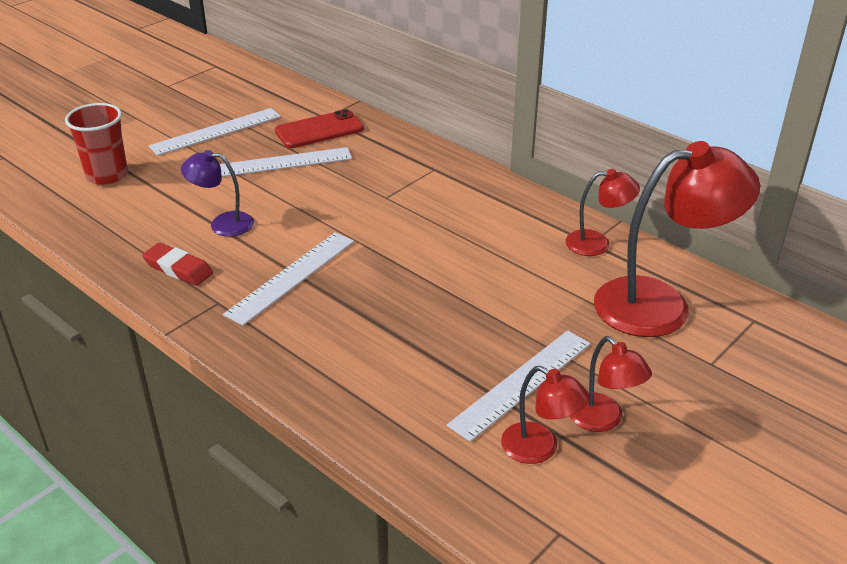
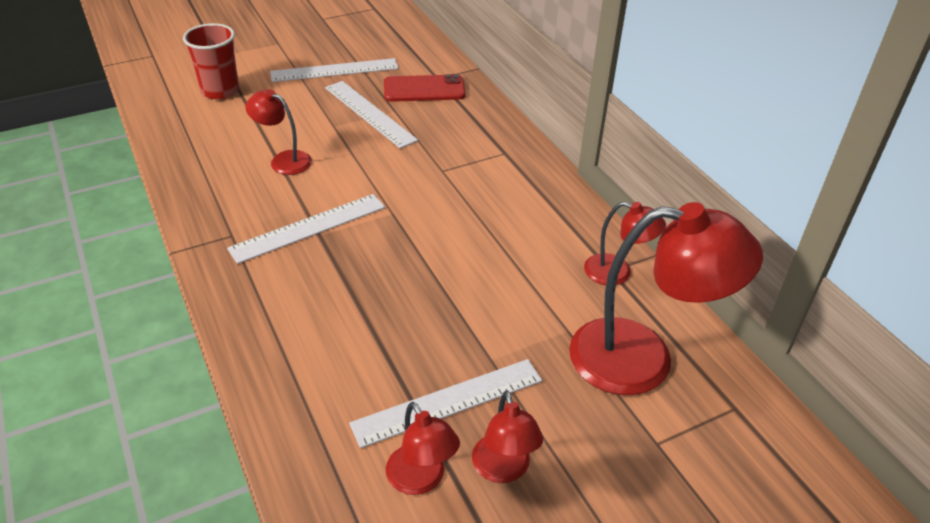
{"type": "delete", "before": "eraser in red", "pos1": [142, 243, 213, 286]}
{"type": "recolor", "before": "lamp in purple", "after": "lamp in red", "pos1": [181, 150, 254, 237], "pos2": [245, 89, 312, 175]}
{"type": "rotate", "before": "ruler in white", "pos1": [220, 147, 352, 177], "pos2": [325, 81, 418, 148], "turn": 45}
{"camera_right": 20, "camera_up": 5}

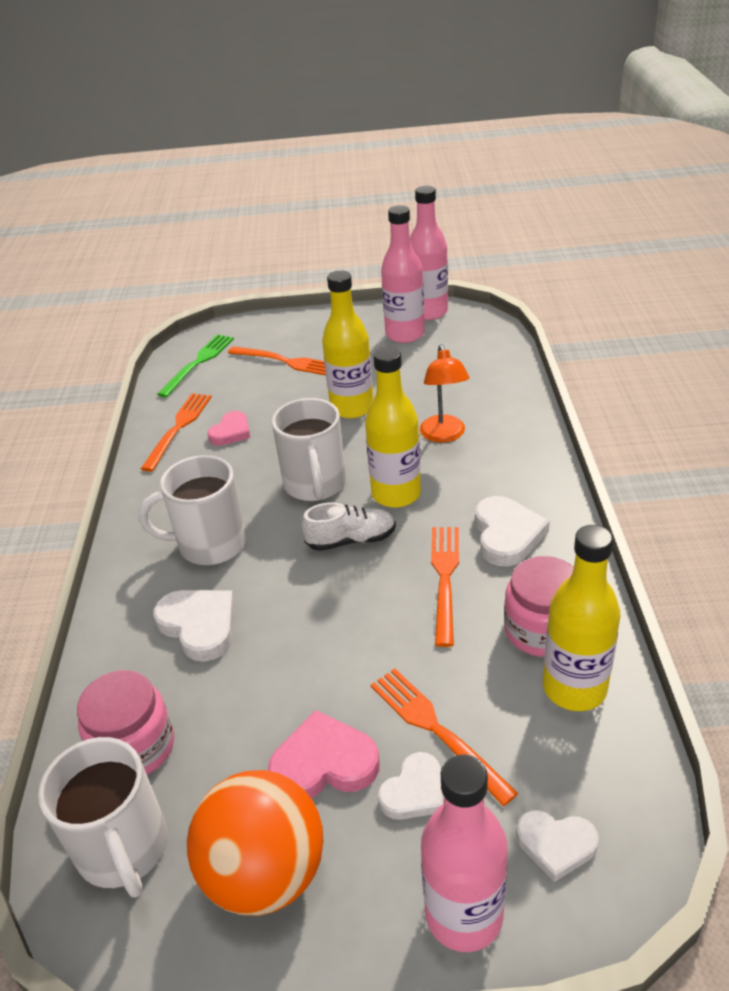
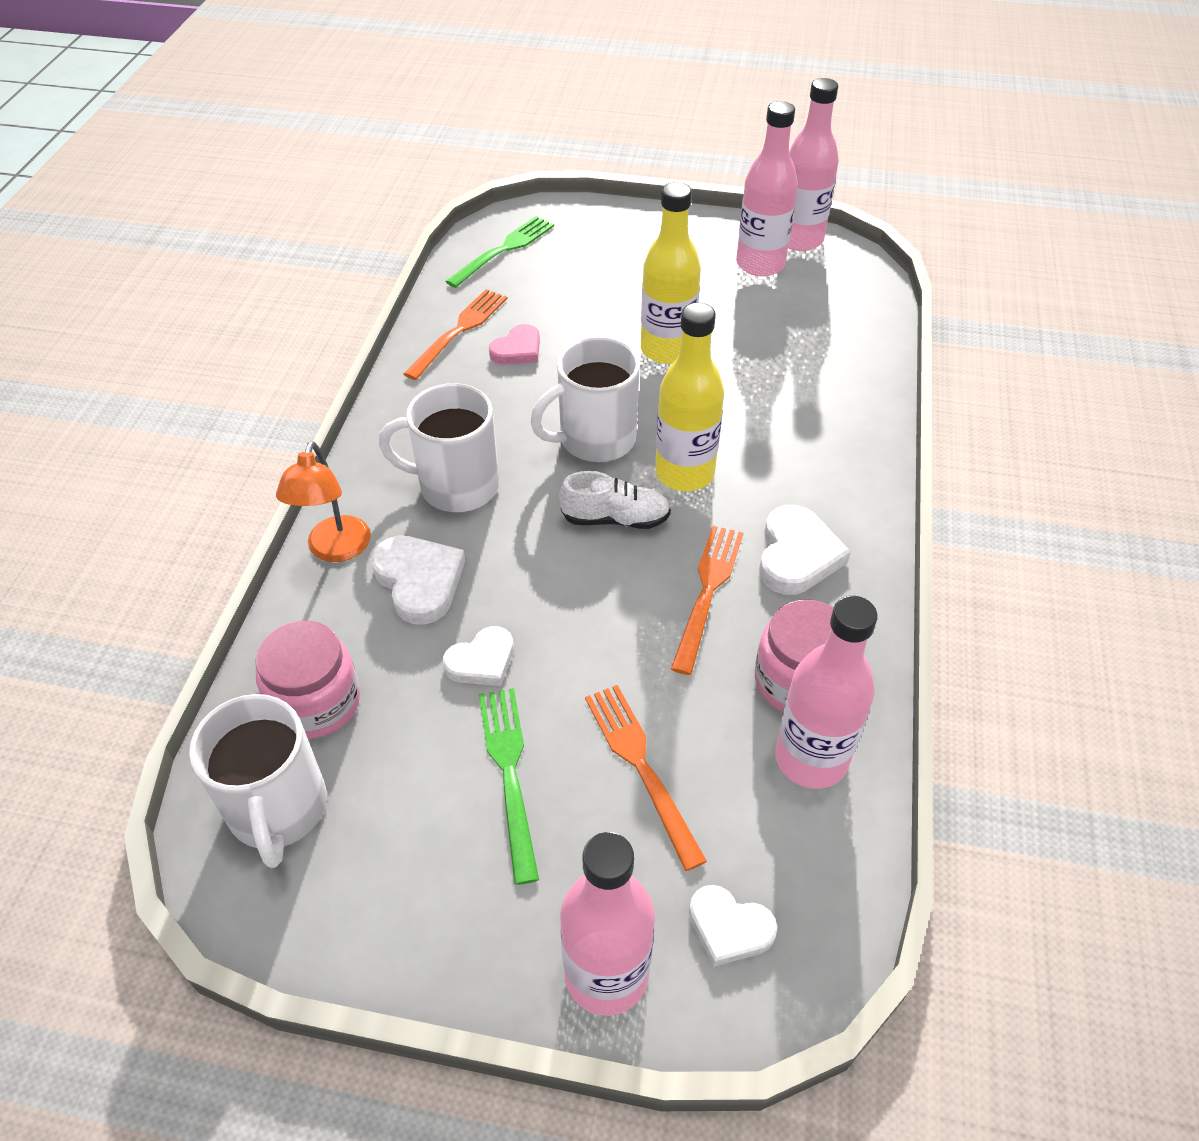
{"type": "delete", "before": "ball in orange", "pos1": [187, 770, 324, 916]}
{"type": "delete", "before": "fork in orange", "pos1": [228, 346, 326, 375]}
{"type": "move", "before": "heart in white", "pos1": [378, 752, 443, 820], "pos2": [443, 626, 514, 686]}
{"type": "move", "before": "lamp in orange", "pos1": [420, 344, 469, 443], "pos2": [276, 441, 371, 562]}
{"type": "replace", "before": "heart in pink", "after": "fork in green", "pos1": [268, 710, 379, 799], "pos2": [479, 688, 539, 885]}
{"type": "recolor", "before": "bottle in yellow", "after": "bottle in pink", "pos1": [543, 525, 620, 711], "pos2": [775, 596, 878, 789]}
{"type": "rotate", "before": "mug in white", "pos1": [272, 398, 346, 501], "pos2": [530, 337, 640, 462], "turn": 60}
{"camera_right": 10, "camera_up": 10}

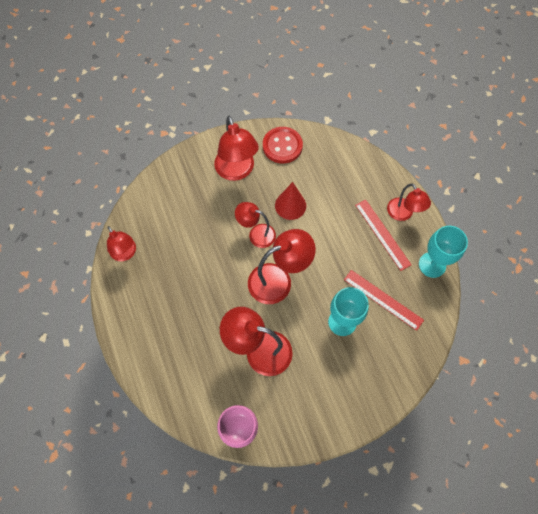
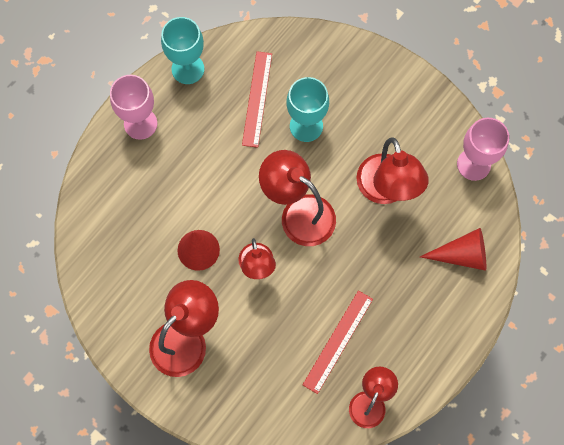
{"type": "delete", "before": "button in red", "pos1": [263, 127, 303, 164]}
{"type": "insert", "after": "cone in red", "pos2": [420, 228, 486, 271]}
{"type": "move", "before": "ruler in red", "pos1": [355, 200, 412, 271], "pos2": [302, 290, 373, 394]}
{"type": "replace", "before": "lamp in red", "after": "goblet in pink", "pos1": [387, 183, 431, 221], "pos2": [110, 75, 157, 140]}
{"camera_right": -120, "camera_up": 5}

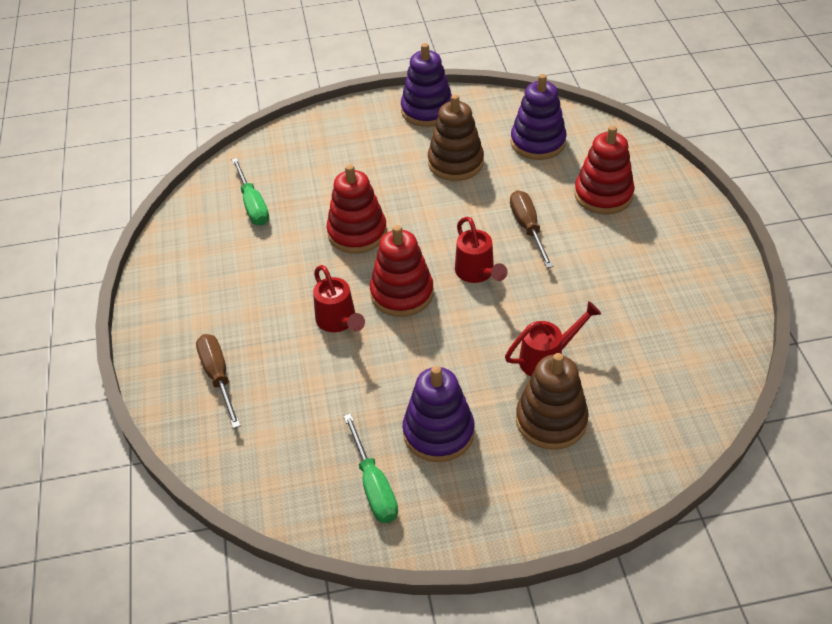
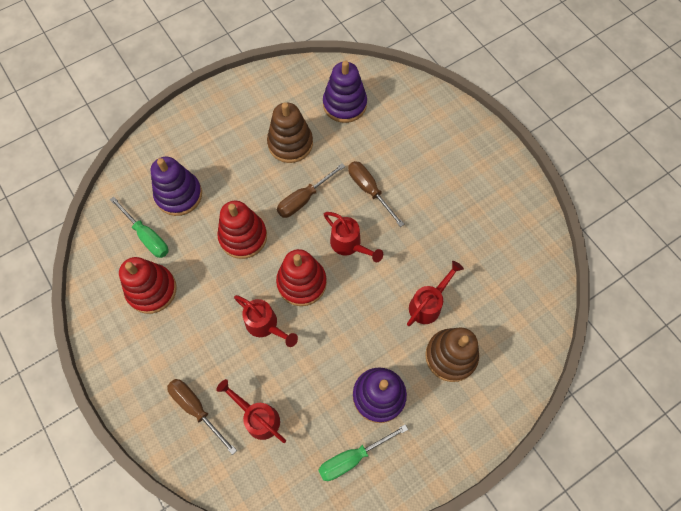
{"type": "insert", "after": "watering can in red", "pos2": [216, 379, 286, 443]}
{"type": "insert", "after": "screwdriver in brown", "pos2": [277, 163, 345, 218]}
{"type": "move", "before": "stacking toy in purple", "pos1": [401, 43, 452, 127], "pos2": [151, 157, 202, 216]}
{"type": "move", "before": "stacking toy in red", "pos1": [574, 126, 635, 214], "pos2": [119, 257, 177, 314]}
{"type": "rotate", "before": "screwdriver in green", "pos1": [344, 414, 398, 523], "pos2": [318, 424, 408, 481], "turn": 105}
{"camera_right": -25, "camera_up": 20}

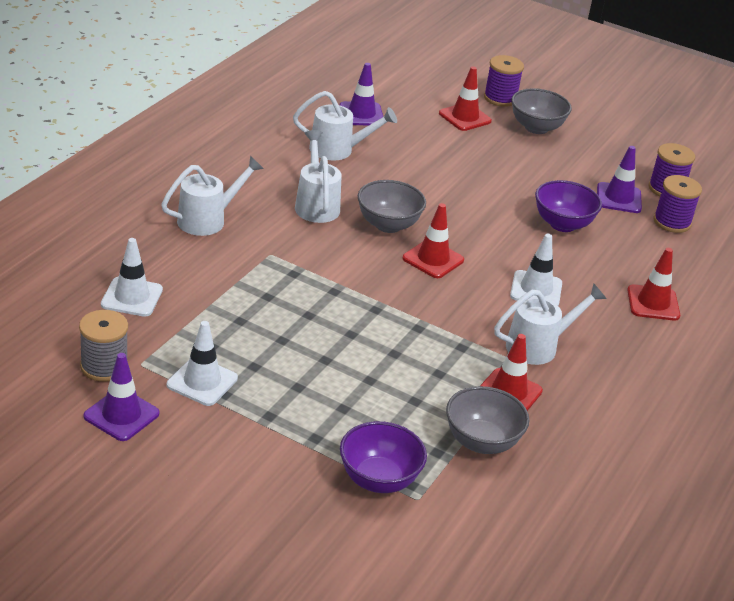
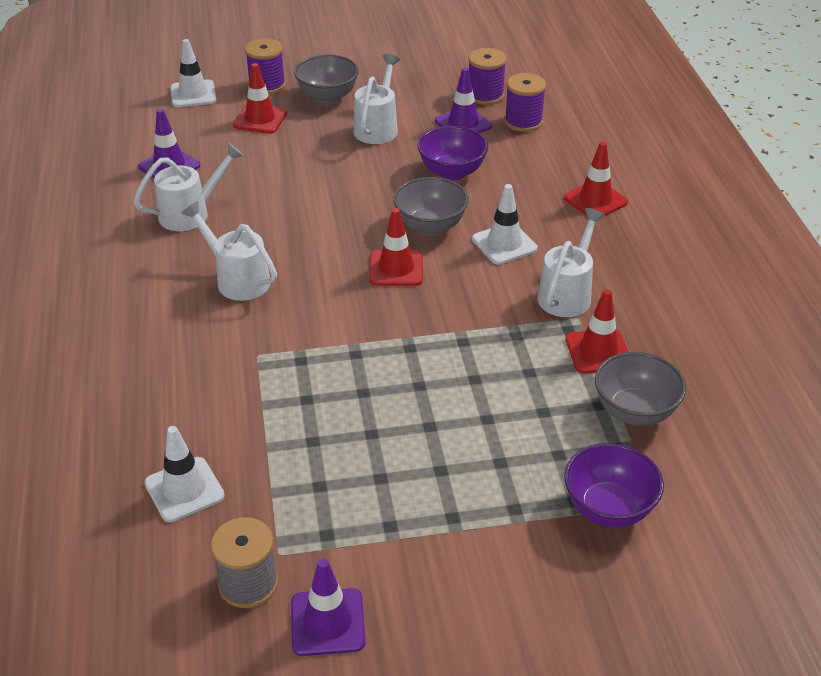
{"type": "move", "before": "watering can in white", "pos1": [161, 156, 264, 236], "pos2": [353, 54, 400, 144]}
{"type": "move", "before": "traffic cone in white", "pos1": [167, 321, 238, 406], "pos2": [170, 39, 217, 107]}
{"type": "move", "before": "bowl in grey", "pos1": [358, 180, 426, 233], "pos2": [393, 177, 469, 235]}
{"camera_right": -35, "camera_up": 5}

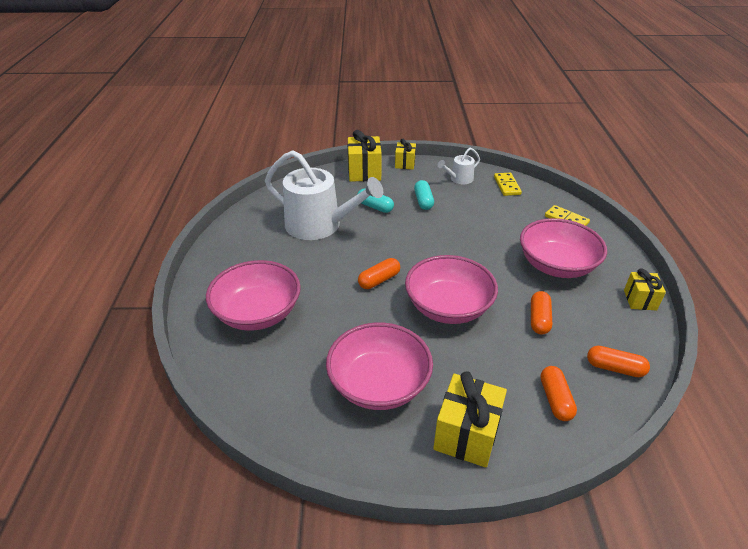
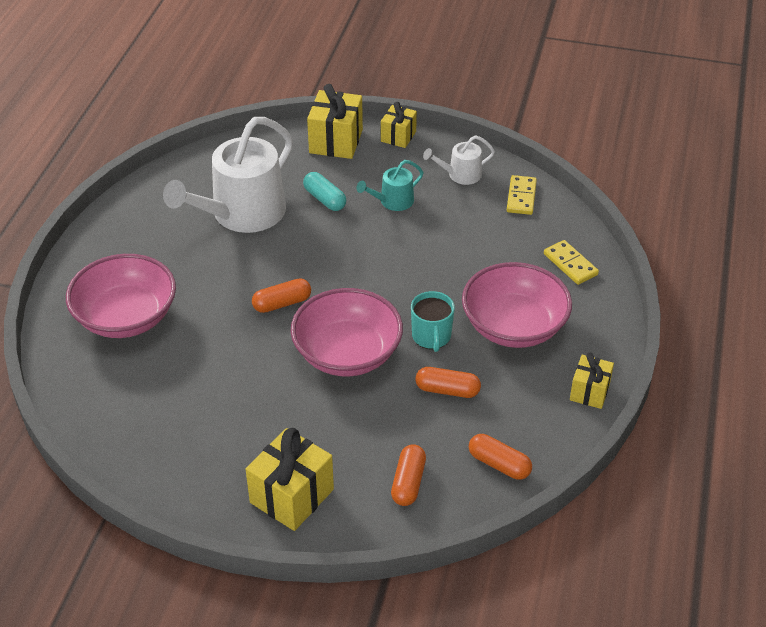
{"type": "delete", "before": "bowl in pink", "pos1": [326, 323, 433, 410]}
{"type": "insert", "after": "mug in turquoise", "pos2": [411, 291, 455, 352]}
{"type": "replace", "before": "capsule in turquoise", "after": "watering can in turquoise", "pos1": [414, 180, 434, 210], "pos2": [357, 160, 423, 211]}
{"type": "rotate", "before": "watering can in white", "pos1": [265, 151, 383, 240], "pos2": [163, 117, 293, 233], "turn": 90}
{"type": "rotate", "before": "capsule in orange", "pos1": [531, 291, 552, 334], "pos2": [415, 367, 481, 398], "turn": 75}
{"camera_right": 15, "camera_up": 5}

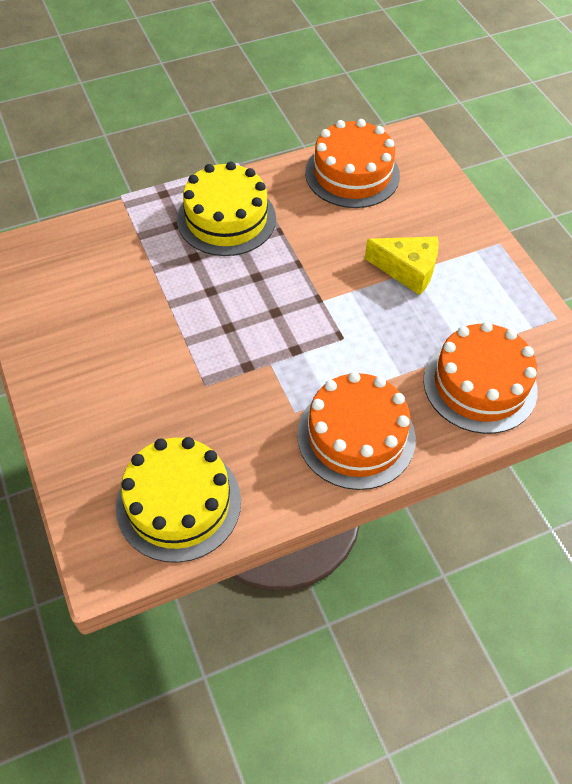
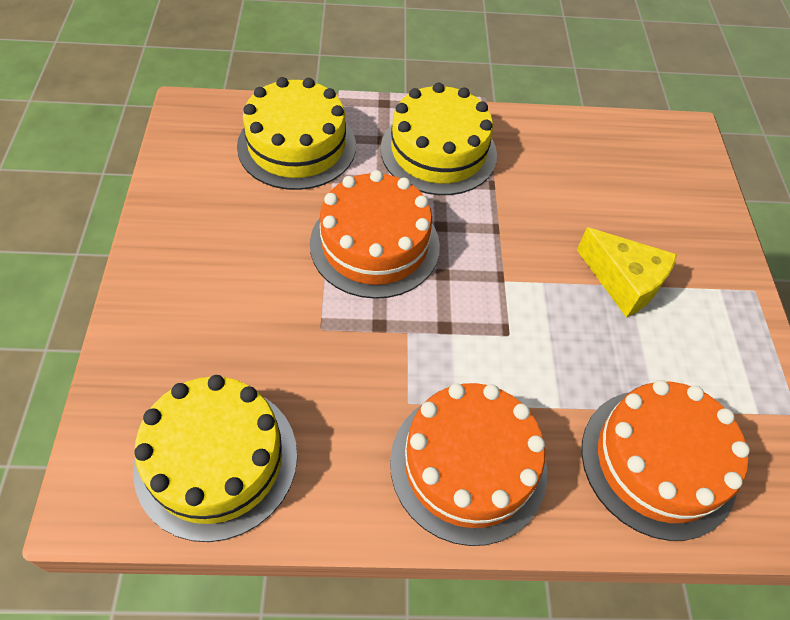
{"type": "insert", "after": "cake in yellow", "pos2": [237, 77, 356, 190]}
{"type": "move", "before": "cake in orange", "pos1": [305, 119, 400, 208], "pos2": [310, 170, 440, 299]}
{"camera_right": 20, "camera_up": 0}

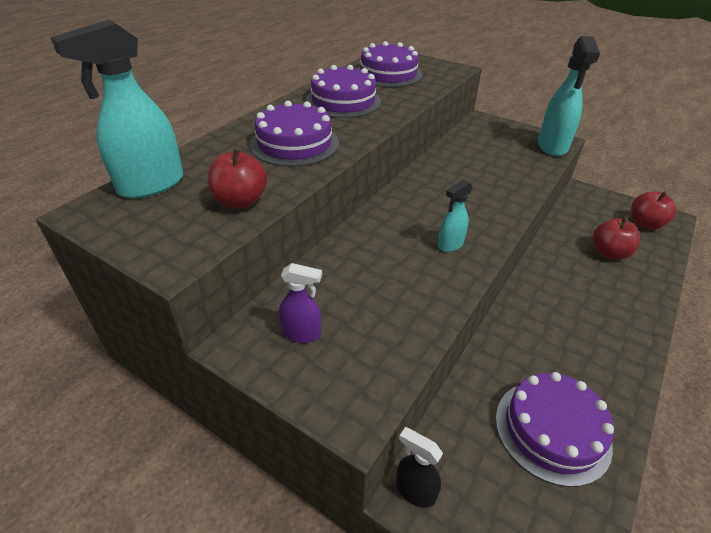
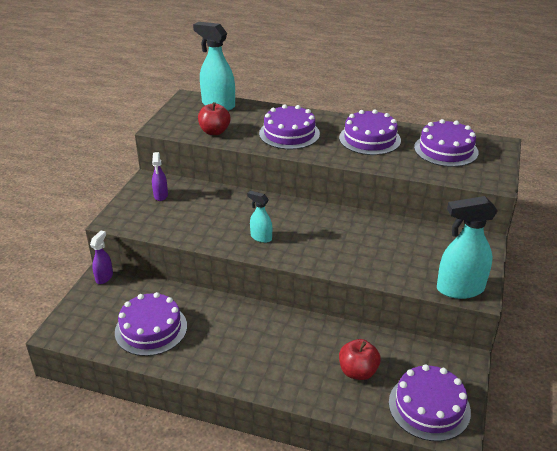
{"type": "replace", "before": "apple in red", "after": "cake in purple", "pos1": [631, 191, 676, 230], "pos2": [389, 364, 471, 441]}
{"type": "recolor", "before": "spray bottle in black", "after": "spray bottle in purple", "pos1": [396, 427, 443, 508], "pos2": [90, 231, 113, 284]}
{"camera_right": 75, "camera_up": -5}

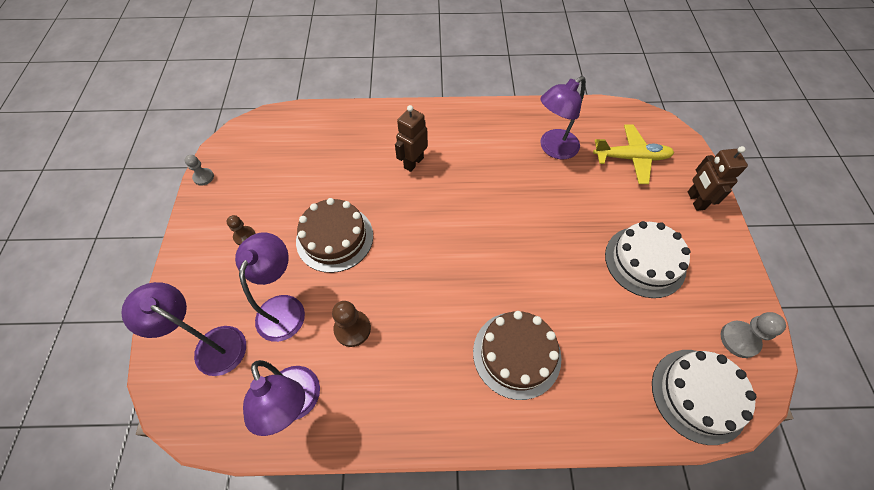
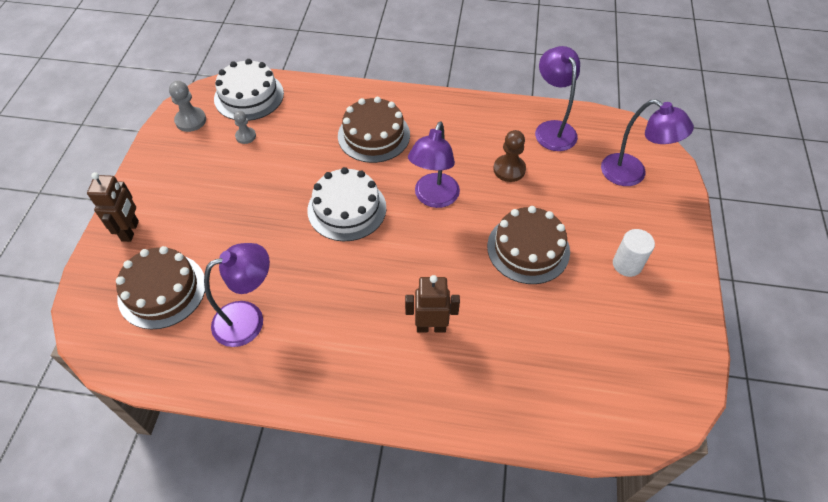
{"type": "move", "before": "pawn in grey", "pos1": [184, 155, 214, 186], "pos2": [234, 111, 256, 144]}
{"type": "move", "before": "lamp in purple", "pos1": [235, 232, 305, 342], "pos2": [408, 122, 460, 208]}
{"type": "move", "before": "cake in white", "pos1": [605, 221, 690, 298], "pos2": [307, 167, 386, 241]}
{"type": "replace", "before": "pawn in brown", "after": "cylinder in white", "pos1": [227, 215, 256, 245], "pos2": [613, 229, 655, 277]}
{"type": "replace", "before": "plane in yellow", "after": "cake in brown", "pos1": [593, 124, 674, 184], "pos2": [116, 246, 205, 330]}
{"type": "rotate", "before": "robot in brown", "pos1": [395, 105, 428, 172], "pos2": [405, 275, 460, 332], "turn": -135}
{"camera_right": -170, "camera_up": -5}

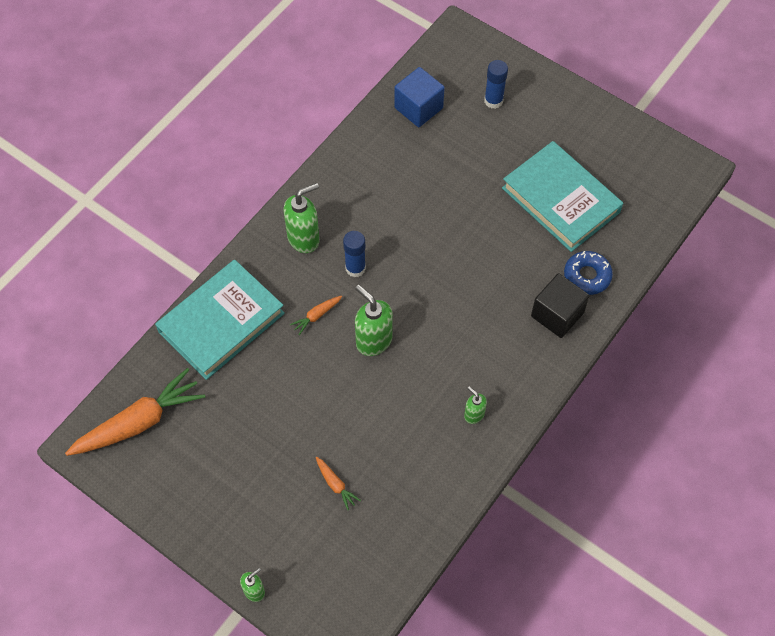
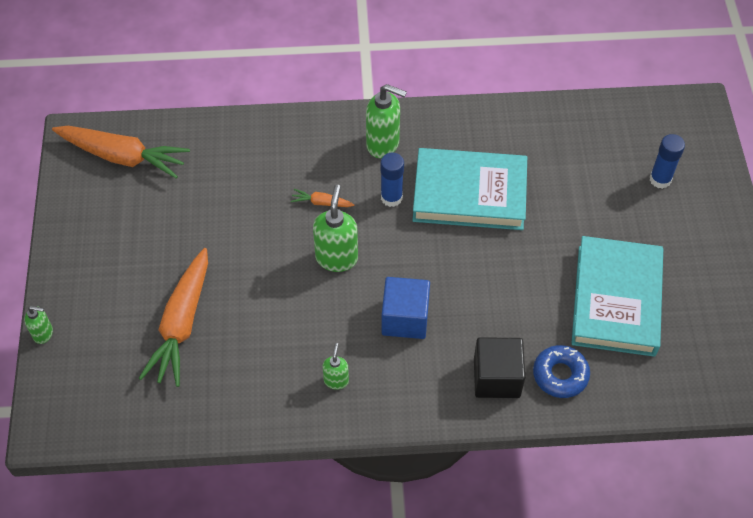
{"type": "move", "before": "book in turquoise", "pos1": [155, 260, 285, 380], "pos2": [412, 148, 527, 230]}
{"type": "move", "before": "cube in blue", "pos1": [394, 67, 445, 127], "pos2": [381, 277, 430, 339]}
{"type": "resize", "before": "carrot in orange", "pos1": [316, 457, 361, 510], "pos2": [139, 248, 208, 387], "scale": 2.3}
{"camera_right": 50, "camera_up": -5}

